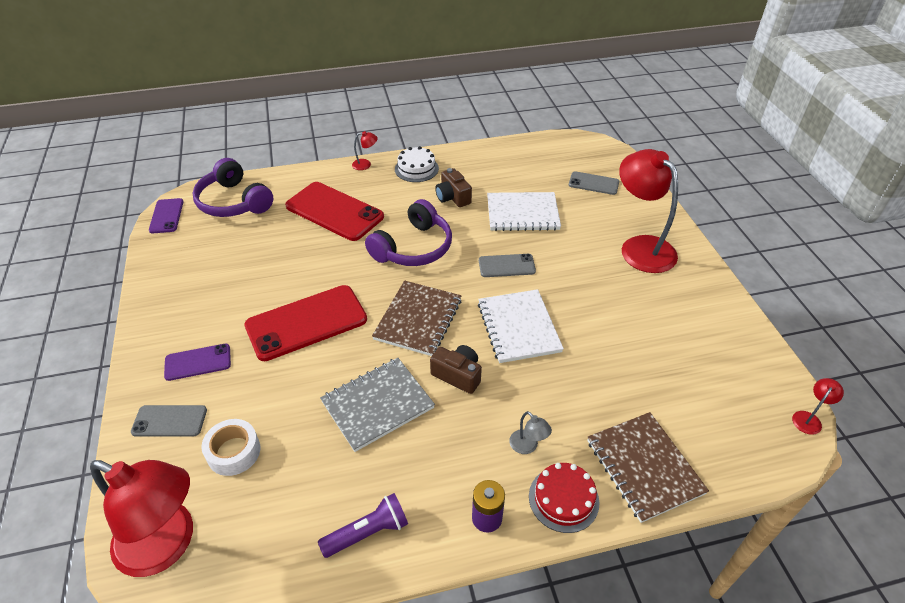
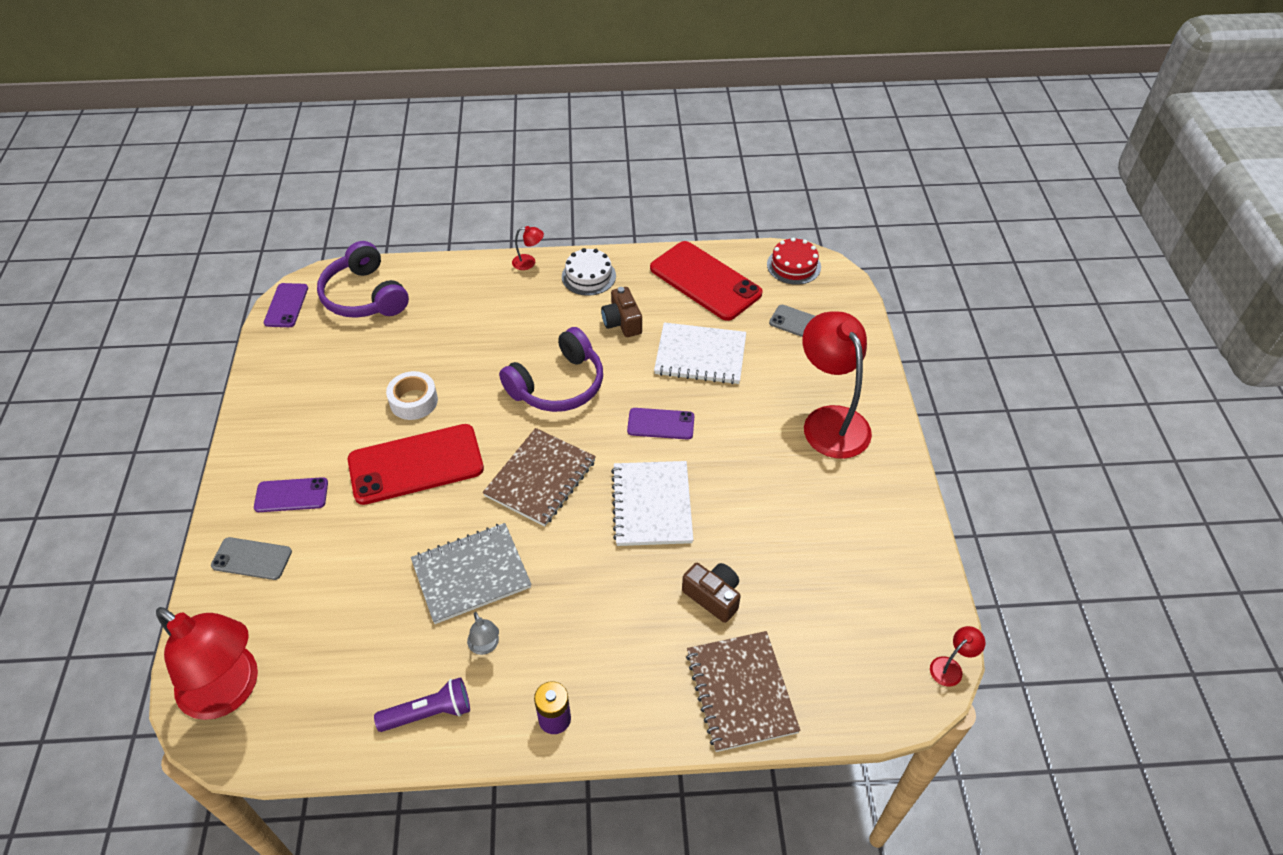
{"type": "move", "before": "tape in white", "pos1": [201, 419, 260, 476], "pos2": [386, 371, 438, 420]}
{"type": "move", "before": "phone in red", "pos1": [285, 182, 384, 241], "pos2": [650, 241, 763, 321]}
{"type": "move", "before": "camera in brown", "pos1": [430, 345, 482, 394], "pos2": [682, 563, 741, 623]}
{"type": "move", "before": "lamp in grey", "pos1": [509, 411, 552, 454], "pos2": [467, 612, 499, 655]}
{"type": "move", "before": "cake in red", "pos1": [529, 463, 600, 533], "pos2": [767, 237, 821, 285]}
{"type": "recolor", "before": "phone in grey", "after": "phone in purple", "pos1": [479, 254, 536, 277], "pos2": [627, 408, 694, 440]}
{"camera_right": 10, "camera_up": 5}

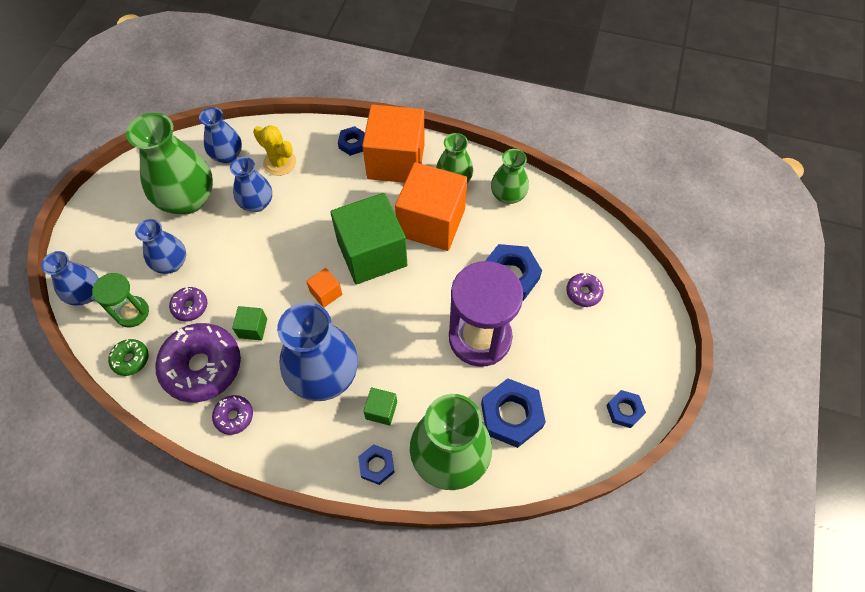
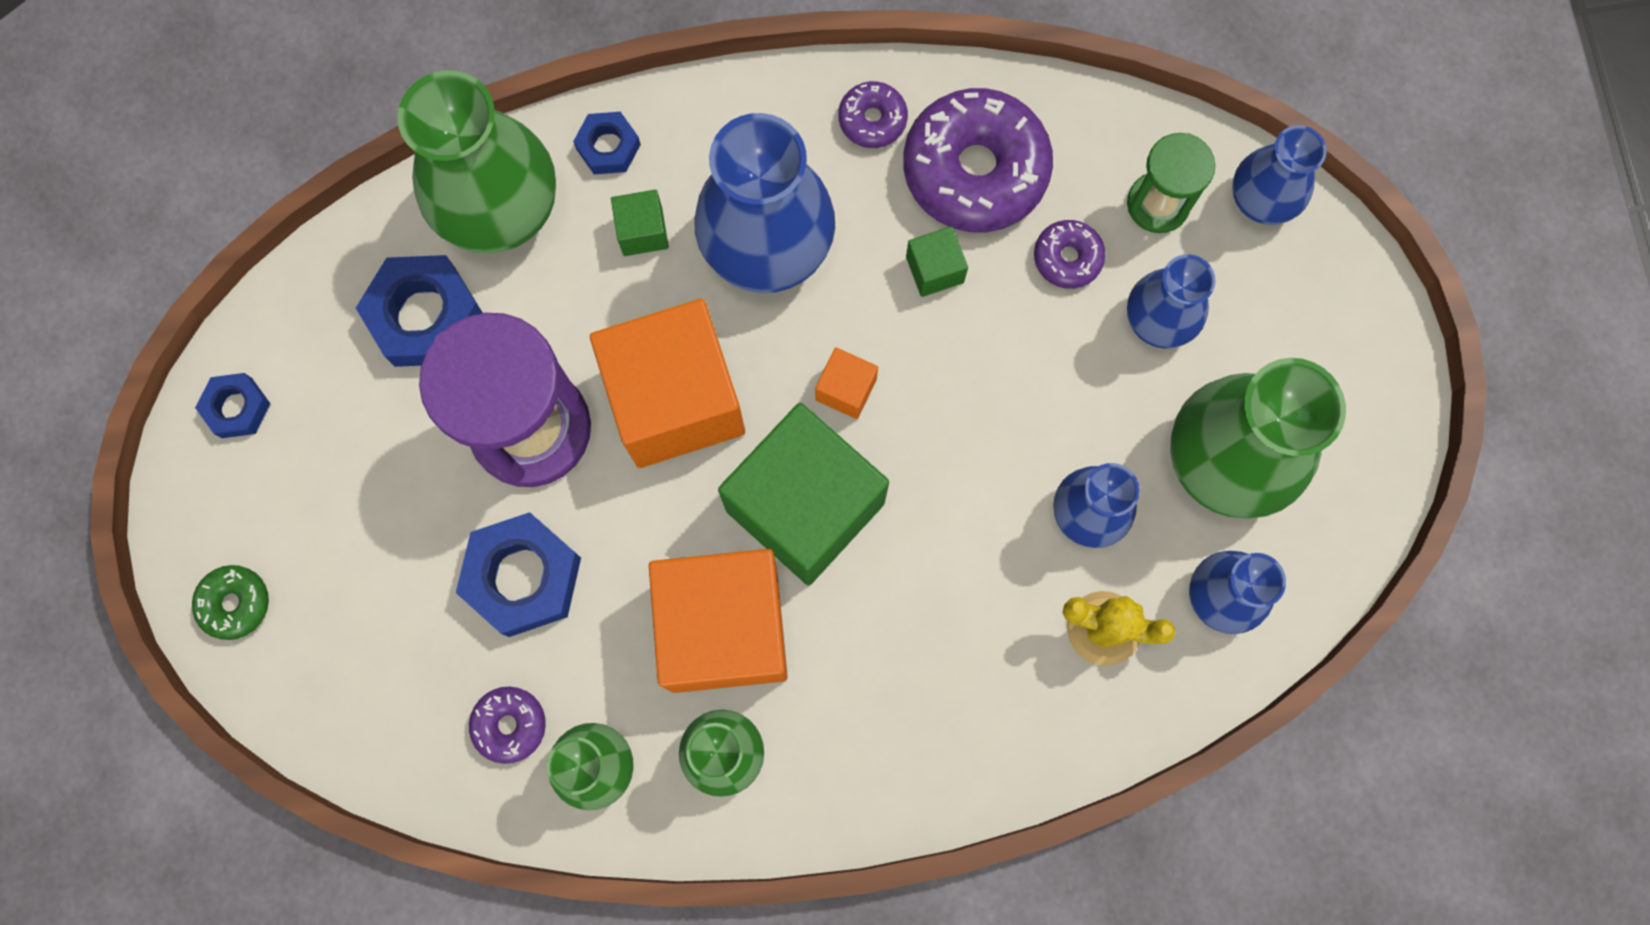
{"type": "delete", "before": "nut in blue", "pos1": [338, 126, 365, 156]}
{"type": "move", "before": "donut in green", "pos1": [108, 339, 149, 376], "pos2": [192, 565, 269, 640]}
{"type": "move", "before": "cube in orange", "pos1": [362, 104, 425, 183], "pos2": [590, 299, 745, 468]}
{"type": "move", "before": "donut in purple", "pos1": [566, 273, 604, 307], "pos2": [469, 687, 546, 764]}
{"camera_right": 155, "camera_up": 15}

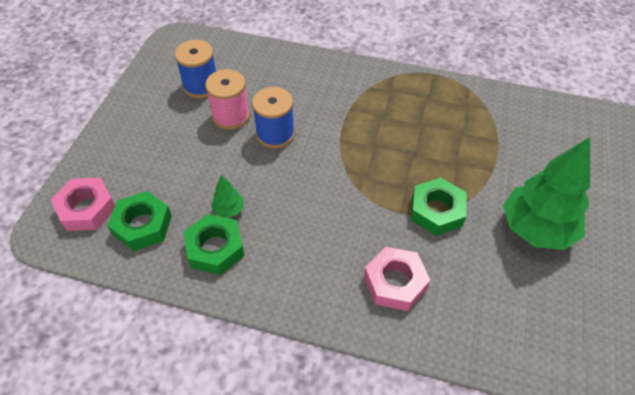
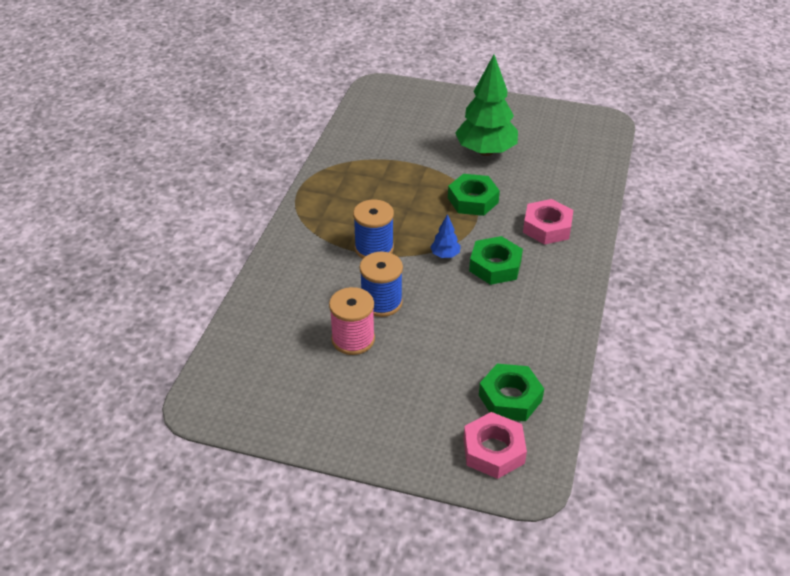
{"type": "delete", "before": "tree in green", "pos1": [211, 175, 244, 218]}
{"type": "insert", "after": "tree in blue", "pos2": [430, 214, 461, 258]}
{"type": "move", "before": "spool in blue", "pos1": [174, 40, 216, 98], "pos2": [353, 199, 394, 259]}
{"type": "move", "before": "nut in green", "pos1": [183, 214, 245, 275], "pos2": [469, 236, 523, 285]}
{"camera_right": -90, "camera_up": -10}

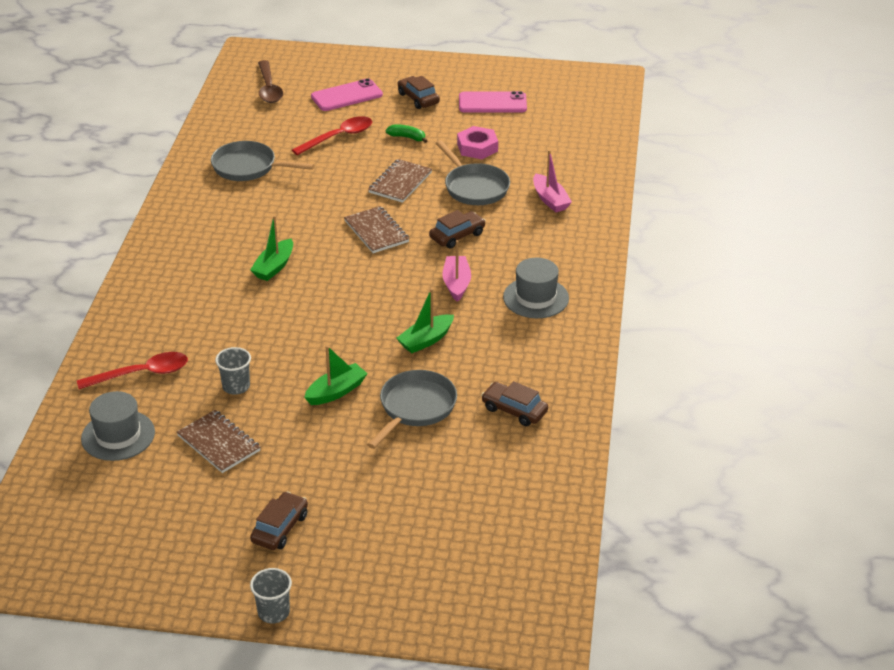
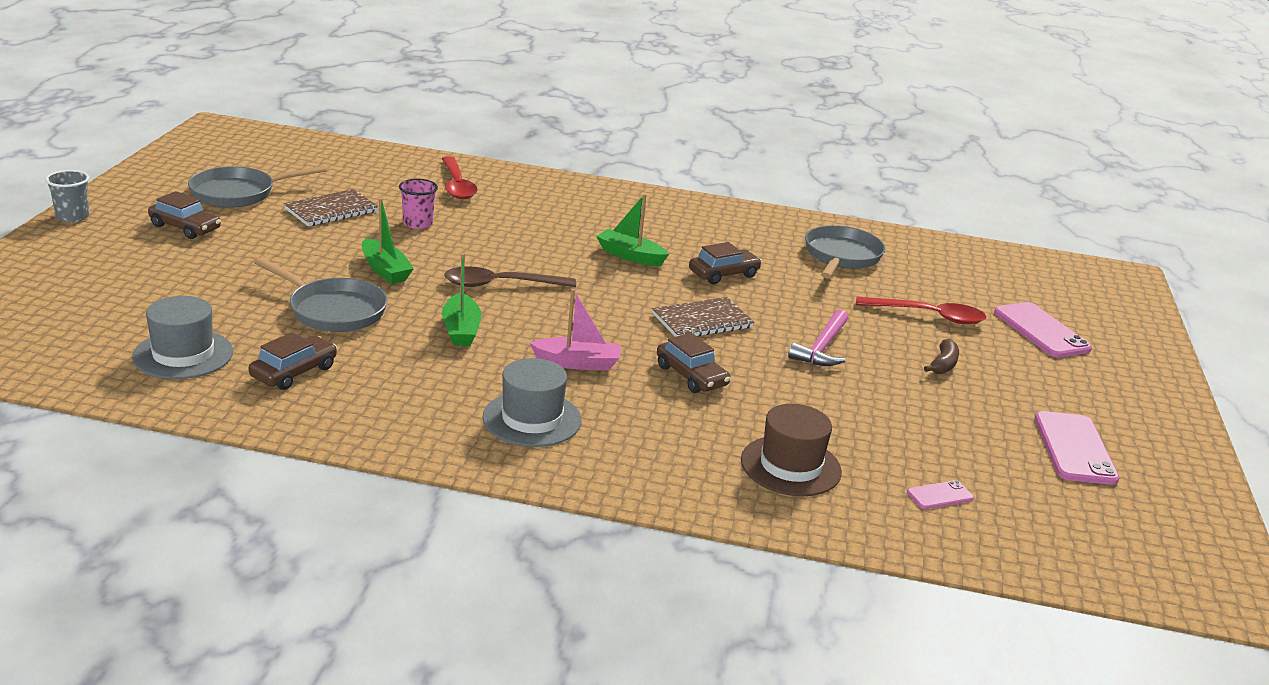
{"type": "delete", "before": "nut in pink", "pos1": [457, 126, 498, 159]}
{"type": "insert", "after": "phone in pink", "pos2": [907, 480, 974, 509]}
{"type": "move", "before": "hat in grey", "pos1": [81, 391, 155, 461], "pos2": [132, 296, 233, 379]}
{"type": "move", "before": "spoon in brown", "pos1": [258, 60, 283, 103], "pos2": [444, 266, 576, 287]}
{"type": "move", "before": "car in brown", "pos1": [398, 76, 440, 109], "pos2": [689, 242, 762, 284]}
{"type": "move", "before": "pan in grey", "pos1": [436, 141, 510, 205], "pos2": [188, 166, 327, 208]}
{"type": "replace", "before": "notebook in brown", "after": "hammer in pink", "pos1": [368, 159, 432, 203], "pos2": [788, 309, 848, 366]}
{"type": "replace", "before": "boat in pink", "after": "hat in brown", "pos1": [533, 150, 572, 212], "pos2": [741, 404, 842, 496]}
{"type": "recolor", "before": "cup in grey", "after": "cup in pink", "pos1": [215, 347, 251, 395], "pos2": [399, 179, 438, 229]}
{"type": "recolor", "before": "banana in green", "after": "banana in brown", "pos1": [385, 125, 427, 143], "pos2": [924, 339, 959, 374]}
{"type": "rotate", "before": "spoon in red", "pos1": [292, 116, 372, 155], "pos2": [856, 297, 986, 325], "turn": -45}
{"type": "rotate", "before": "boat in green", "pos1": [396, 288, 454, 353], "pos2": [442, 253, 481, 346], "turn": -150}
{"camera_right": 90, "camera_up": -10}

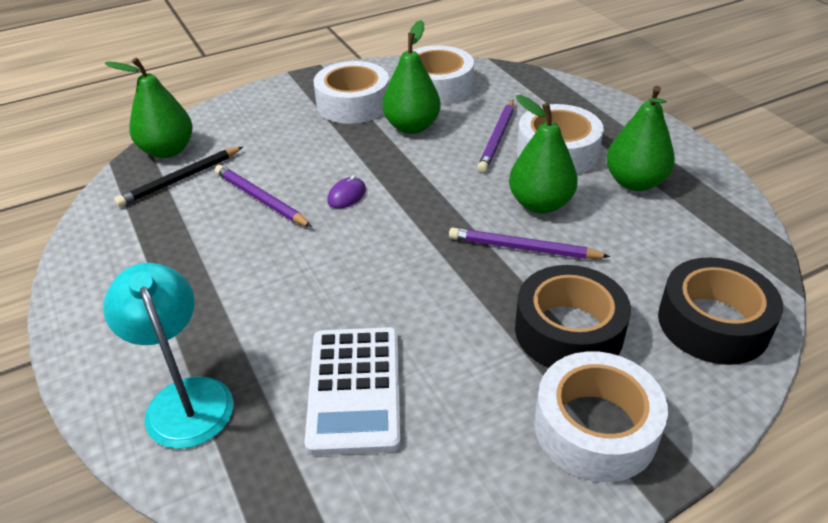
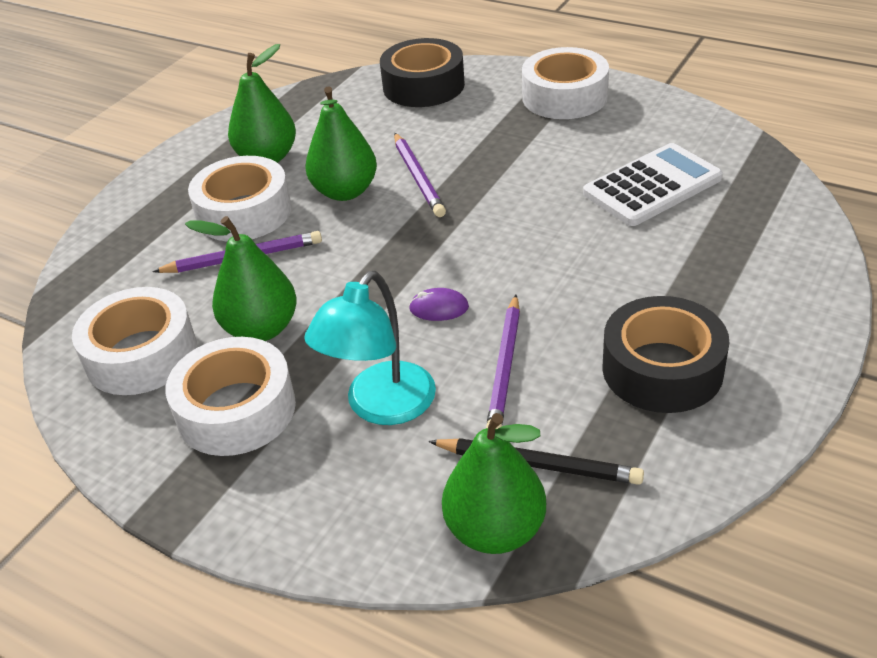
{"type": "move", "before": "lamp in turquoise", "pos1": [103, 263, 234, 449], "pos2": [304, 271, 436, 425]}
{"type": "move", "before": "tape in black", "pos1": [515, 265, 631, 368], "pos2": [602, 296, 729, 413]}
{"camera_right": -120, "camera_up": 0}

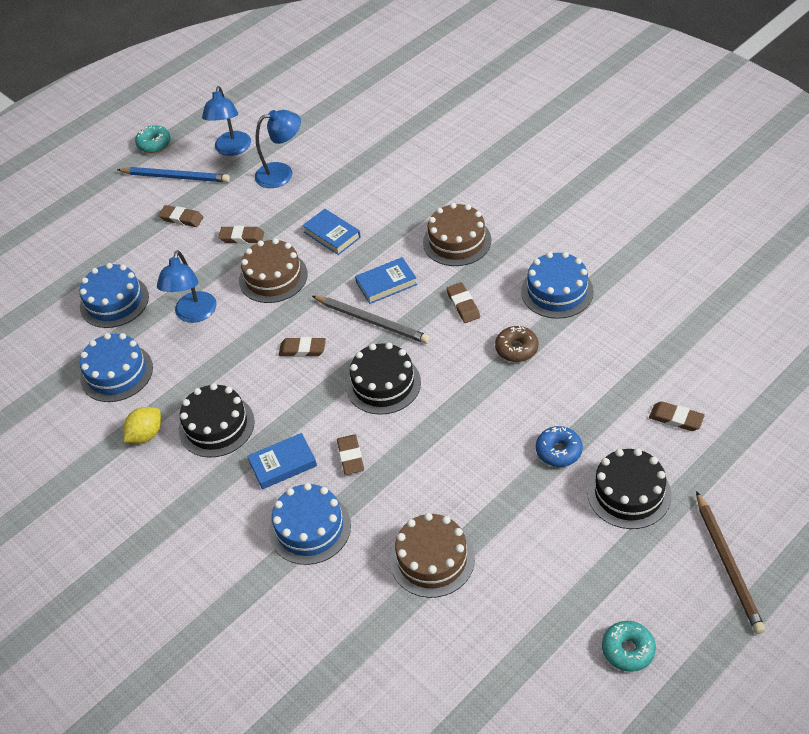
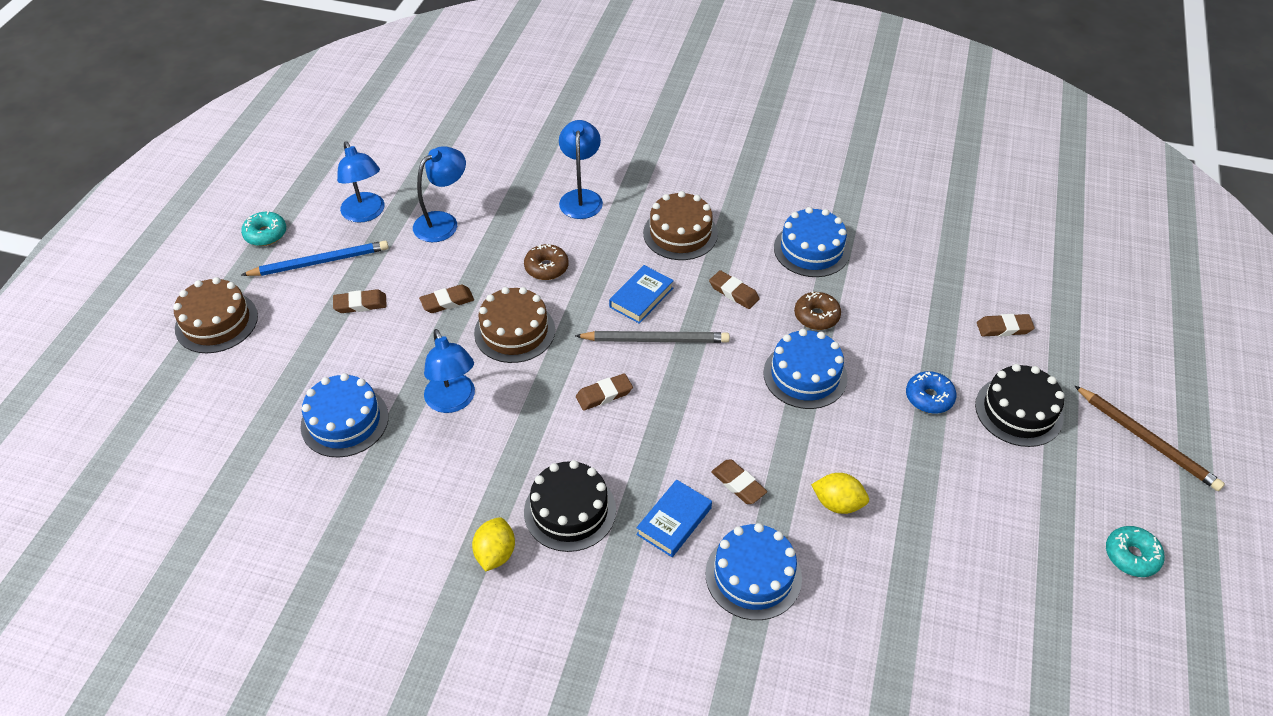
{"type": "delete", "before": "cake in black", "pos1": [346, 343, 421, 415]}
{"type": "insert", "after": "lamp in blue", "pos2": [559, 120, 603, 219]}
{"type": "insert", "after": "lemon in yellow", "pos2": [811, 473, 869, 514]}
{"type": "move", "before": "cake in blue", "pos1": [80, 333, 153, 402], "pos2": [763, 329, 848, 409]}
{"type": "move", "before": "cake in brown", "pos1": [390, 513, 475, 598], "pos2": [173, 277, 258, 353]}
{"type": "replace", "before": "book in blue", "after": "donut in brown", "pos1": [302, 209, 361, 255], "pos2": [524, 244, 569, 280]}
{"camera_right": -35, "camera_up": 0}

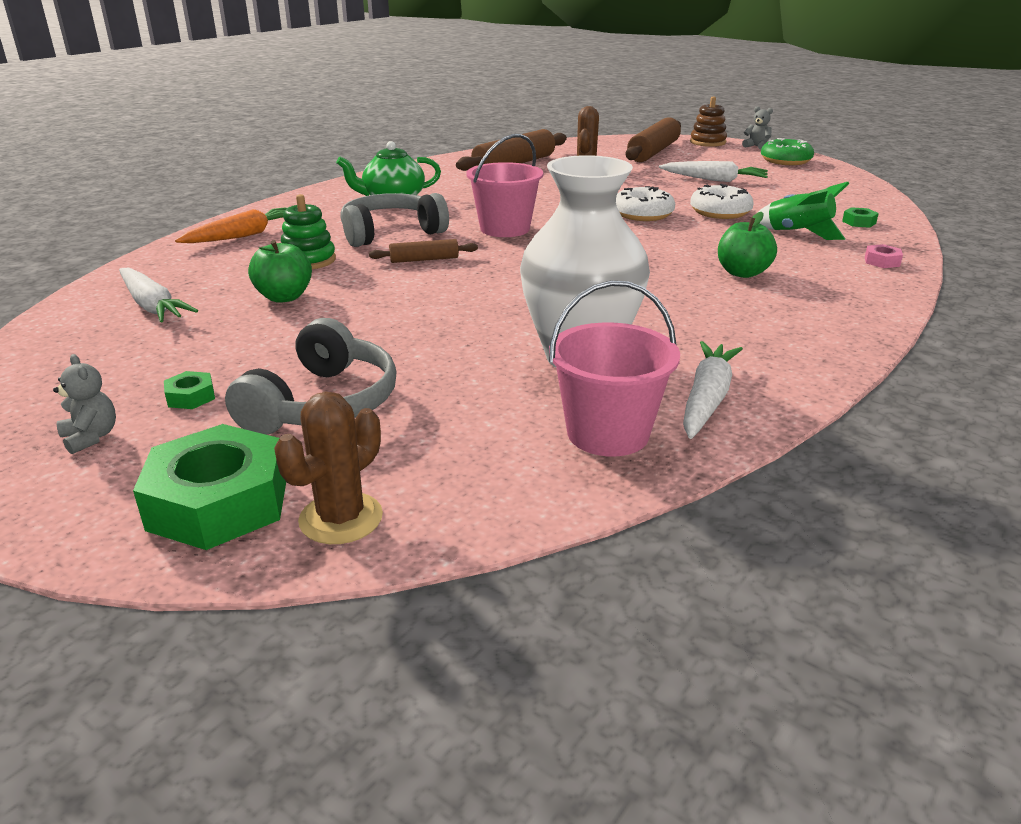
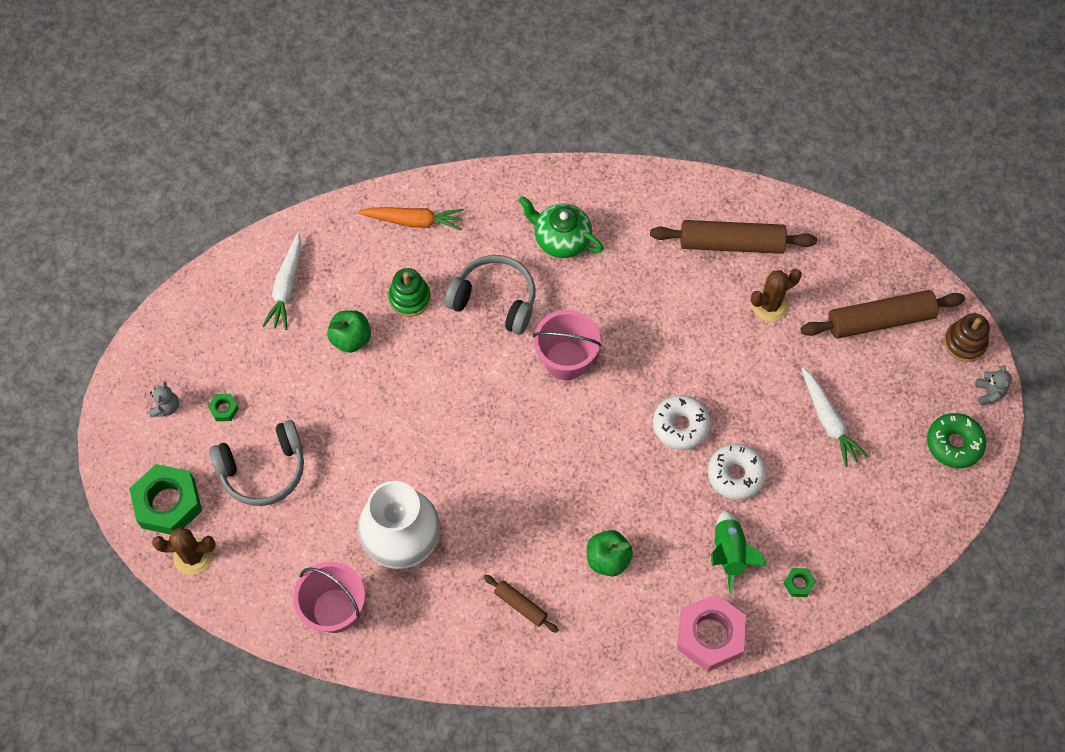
{"type": "delete", "before": "carrot in white", "pos1": [683, 341, 743, 439]}
{"type": "move", "before": "rolling pin in brown", "pos1": [369, 239, 478, 263], "pos2": [484, 575, 558, 633]}
{"type": "resize", "before": "nut in pink", "pos1": [865, 244, 903, 268], "pos2": [677, 594, 746, 671], "scale": 2.34}
{"camera_right": 50, "camera_up": 35}

